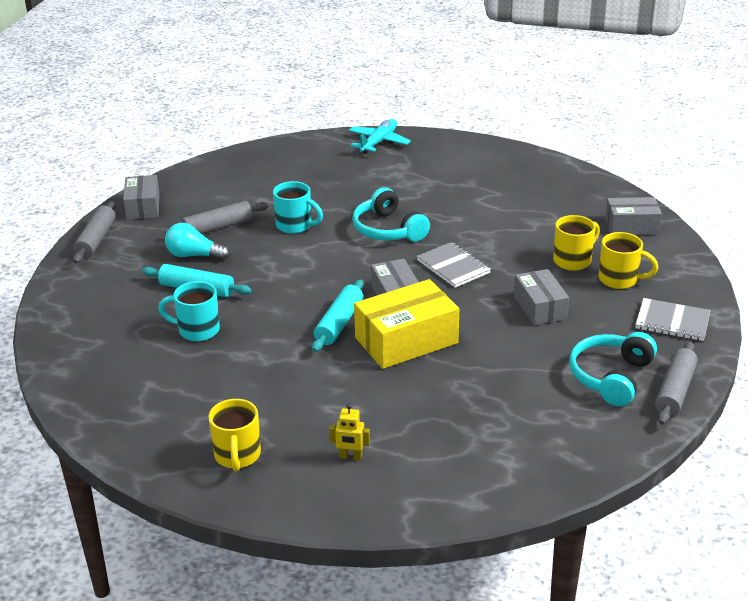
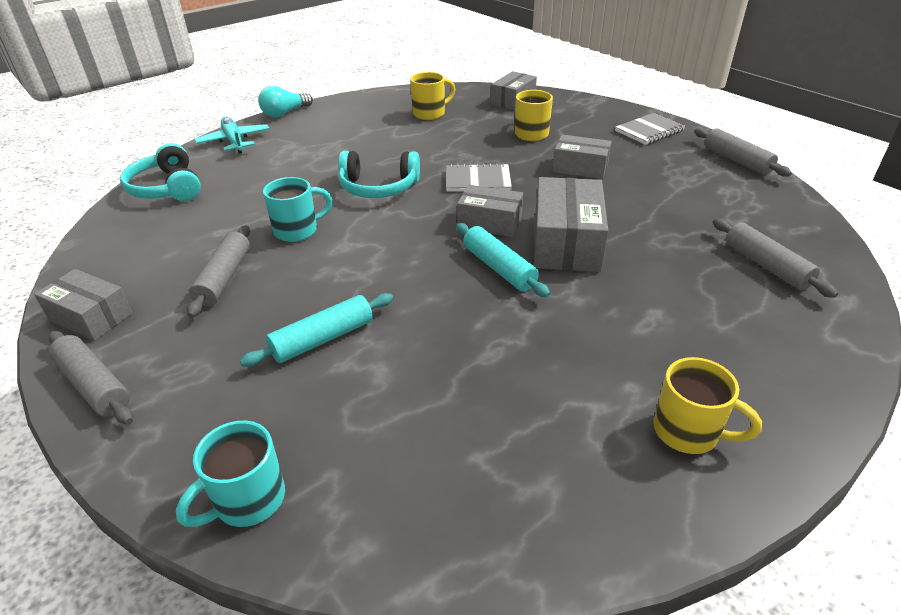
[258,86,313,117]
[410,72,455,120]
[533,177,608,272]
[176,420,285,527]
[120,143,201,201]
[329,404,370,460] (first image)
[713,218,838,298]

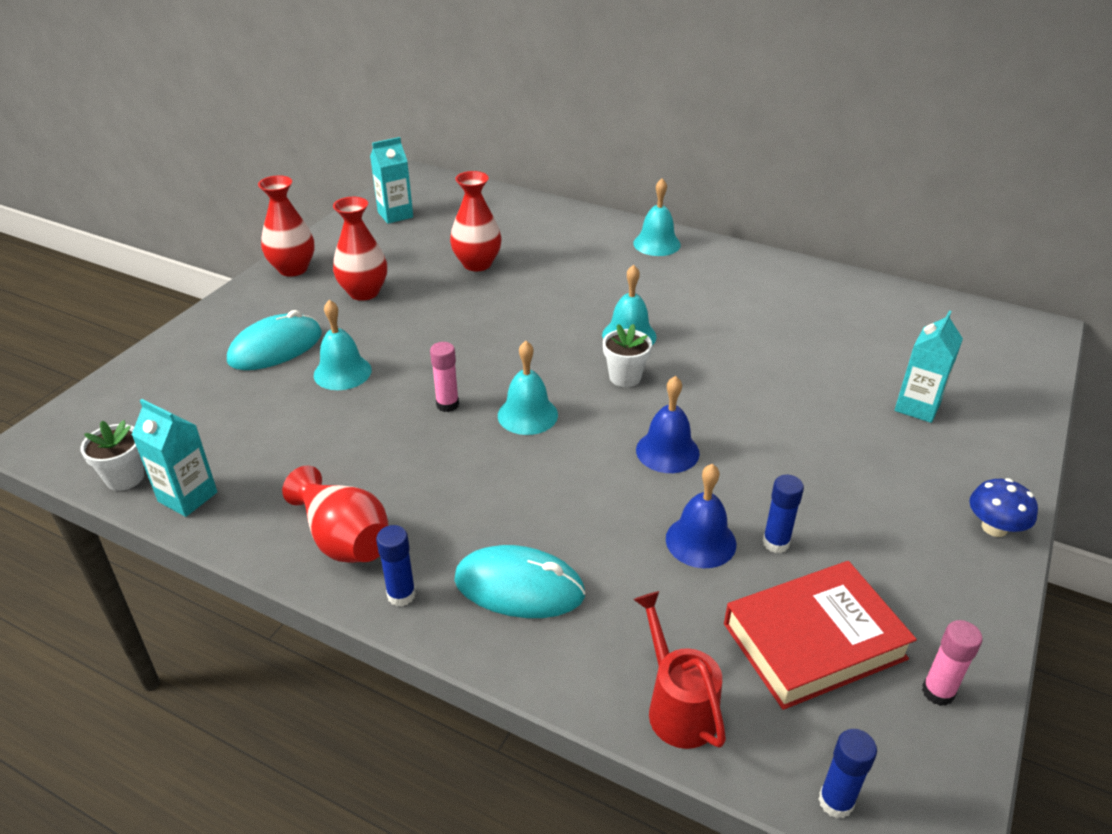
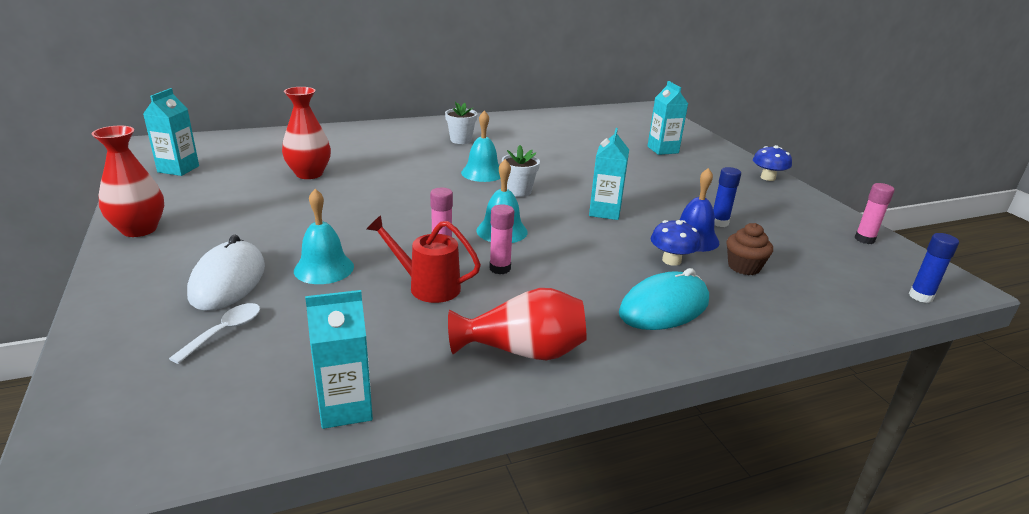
[633,178,681,256] (first image)
[333,197,387,301] (first image)
[187,235,265,311]
[589,128,629,220]
[445,101,478,144]
[376,525,416,606] (first image)
[724,561,917,710] (first image)
[367,215,481,303]
[489,204,514,274]
[651,220,701,266]
[726,223,773,275]
[169,303,260,364]

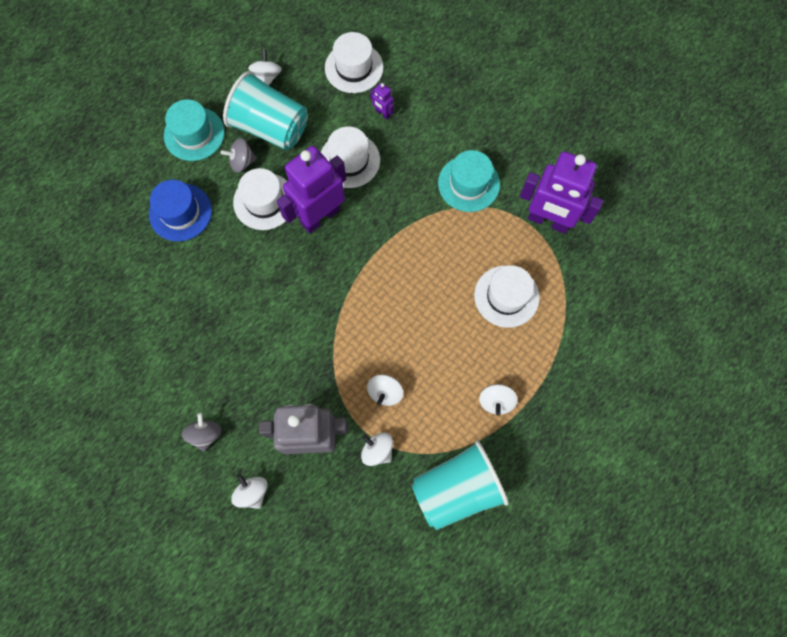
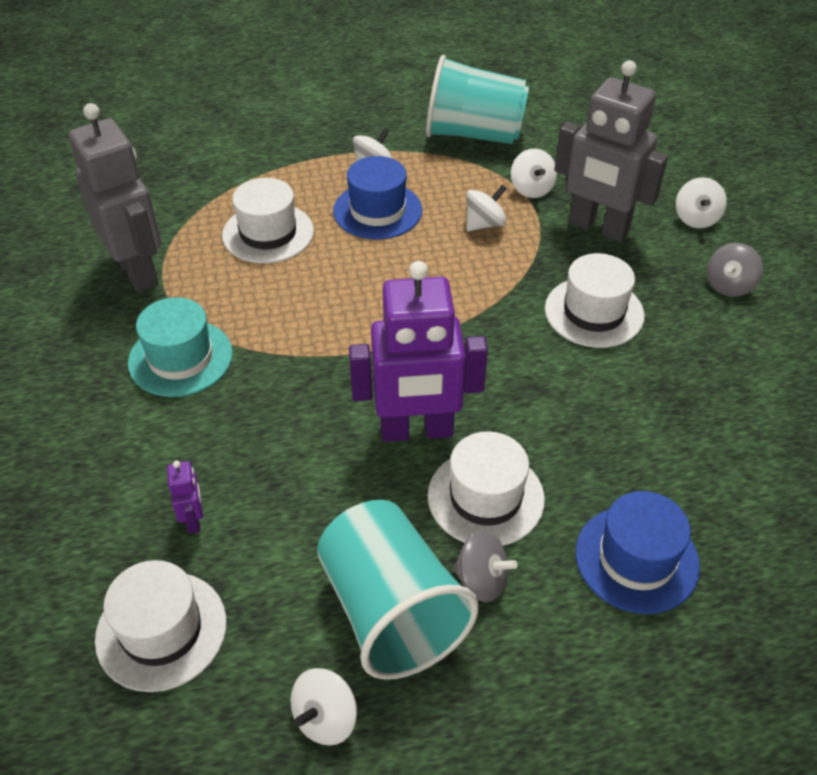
[164,99,225,161] (first image)
[545,253,645,348]
[68,103,161,292]
[333,156,422,239]

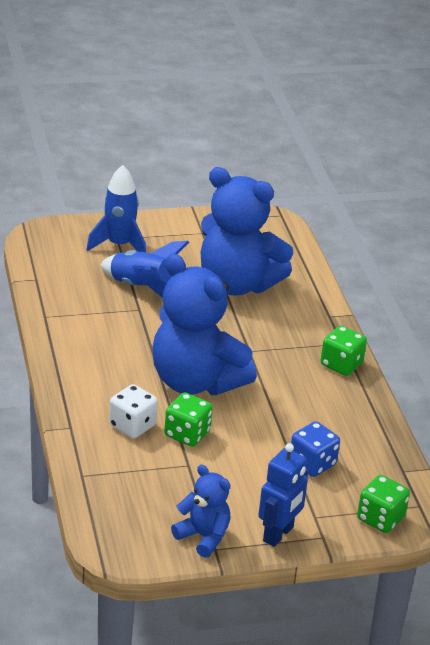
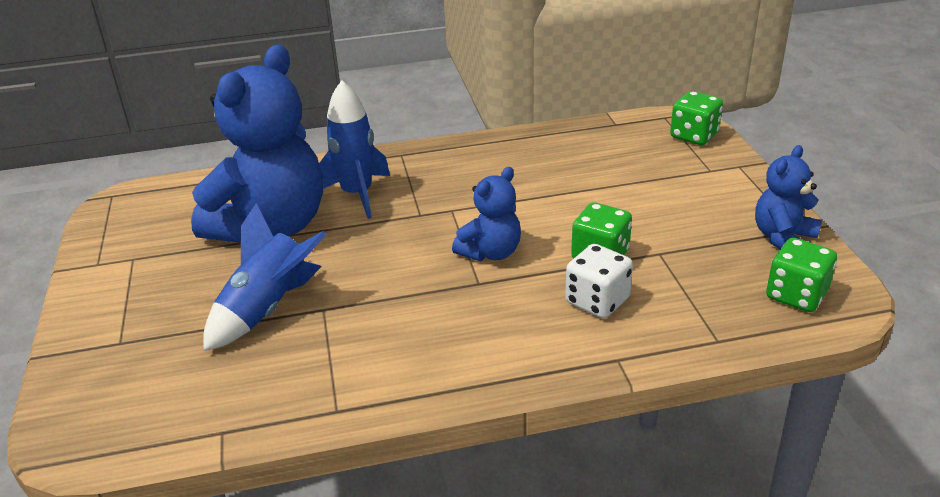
[319,80,390,219]
[452,167,521,261]
[766,238,837,312]
[291,421,340,477] (first image)
[258,443,308,547] (first image)

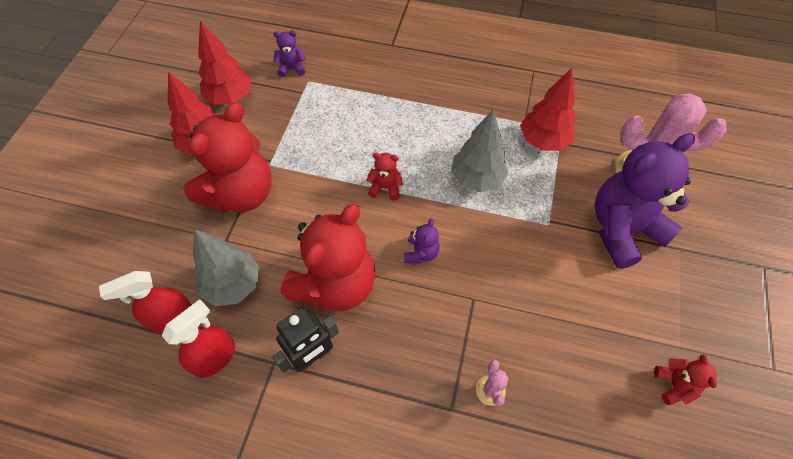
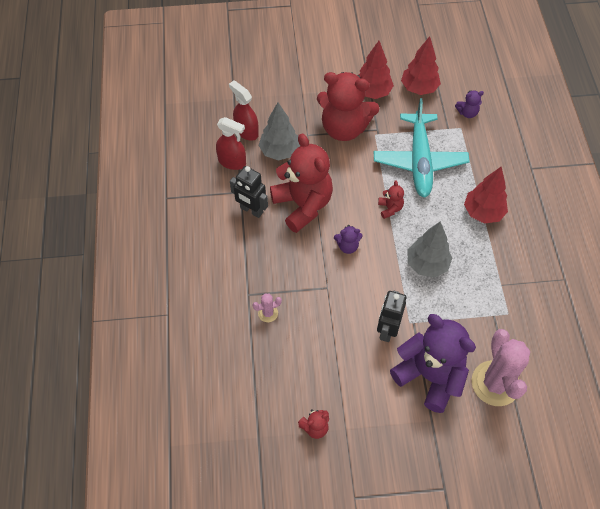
[455,90,484,118]
[464,167,508,224]
[270,134,333,233]
[374,98,470,198]
[377,291,407,342]

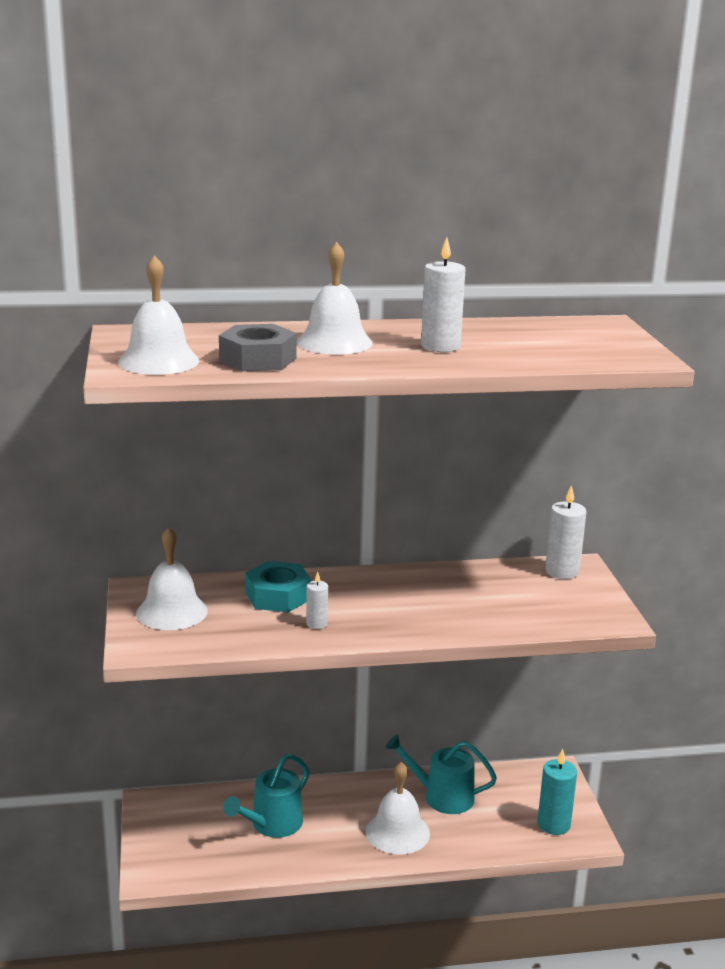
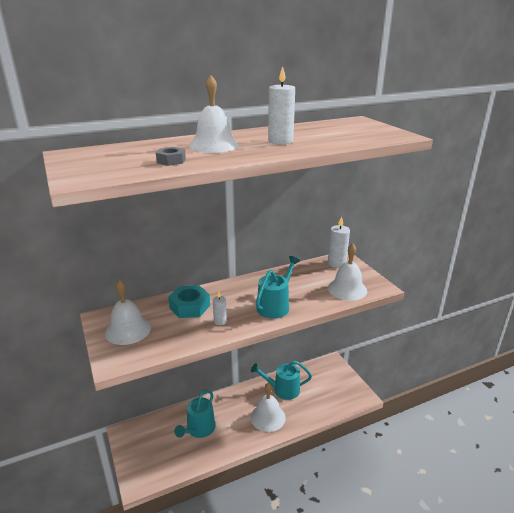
[328,243,367,301]
[156,147,186,166]
[537,749,577,835] (first image)
[256,256,300,319]

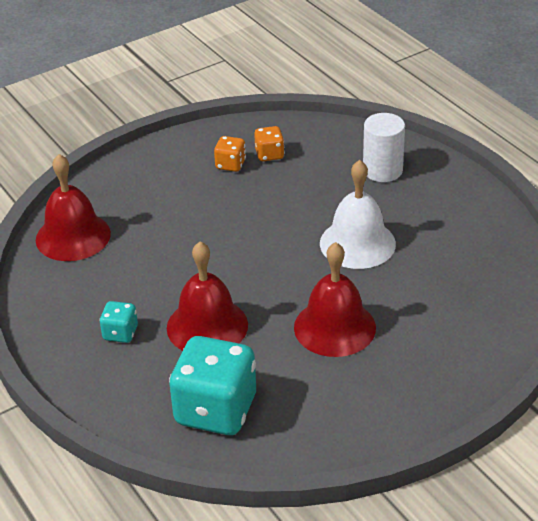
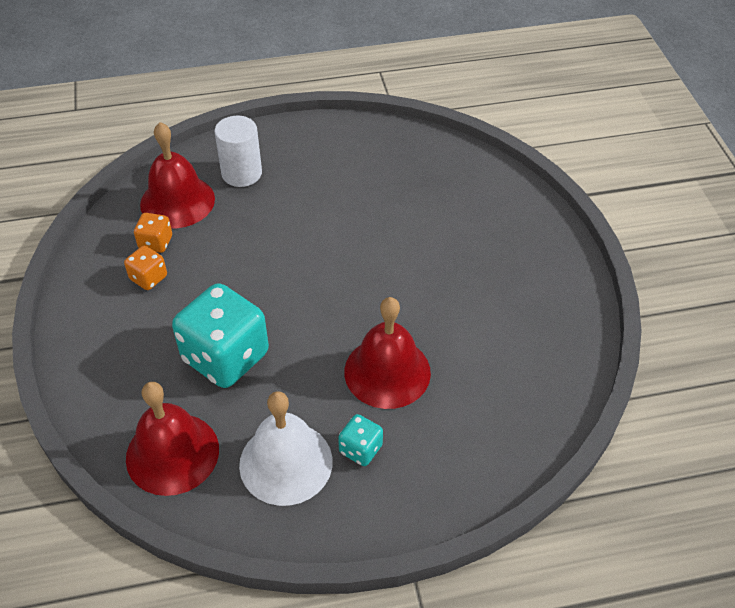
[239,391,333,506]
[140,122,215,228]
[172,283,269,388]

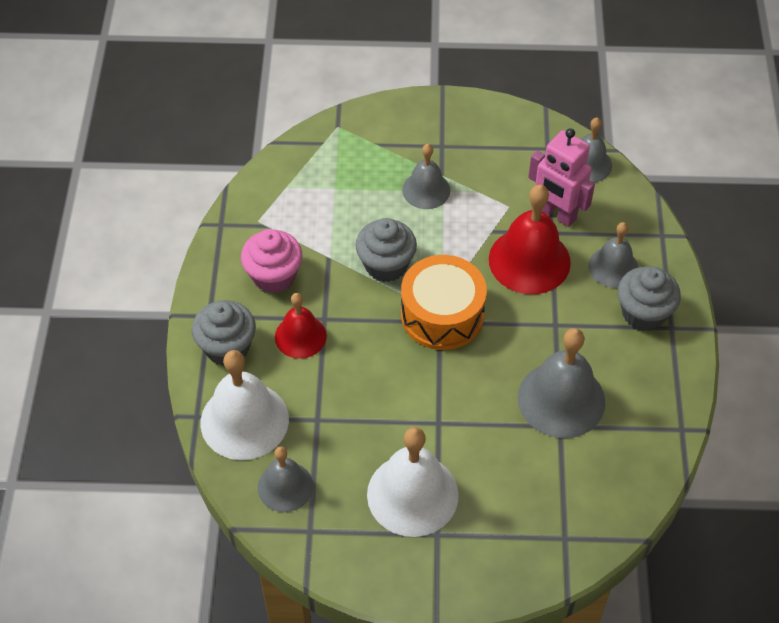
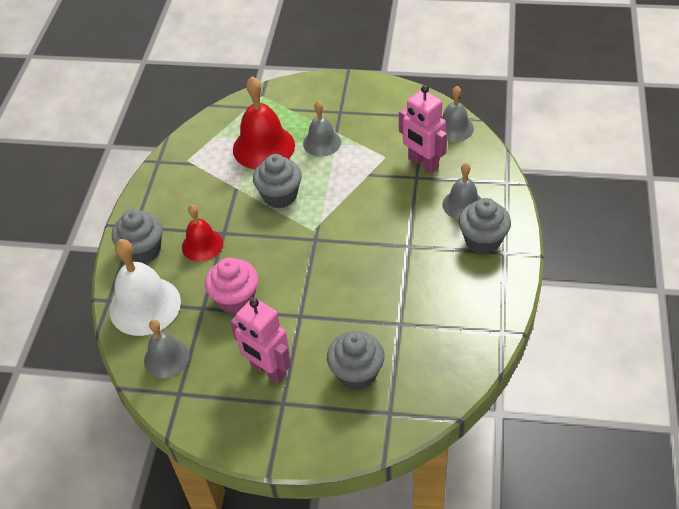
[233,76,295,169]
[205,258,258,314]
[401,255,487,350] (first image)
[518,328,605,438] (first image)
[230,297,291,383]
[327,331,384,390]

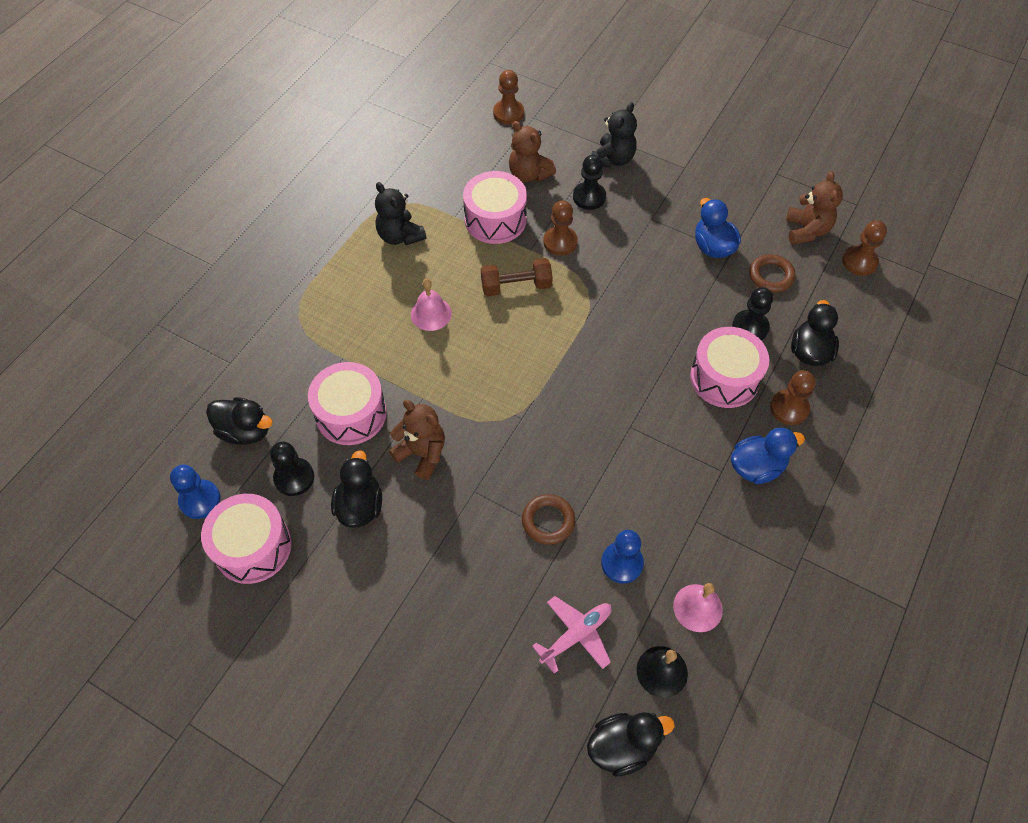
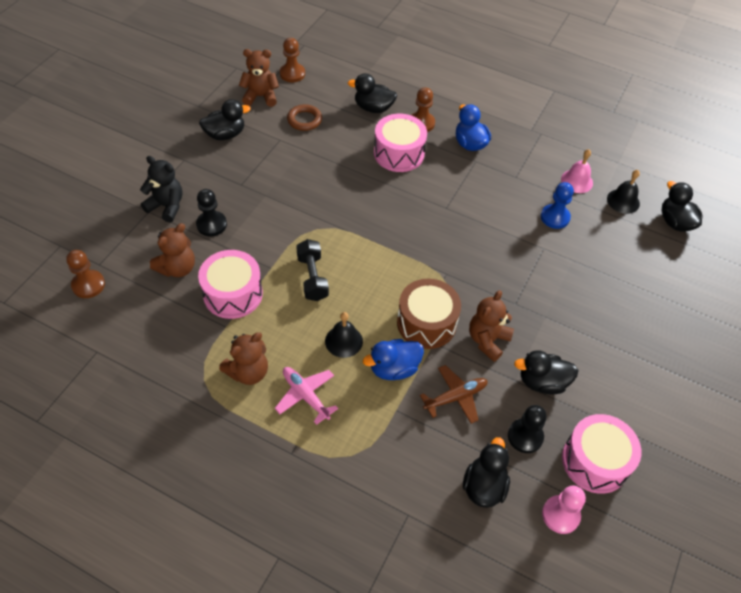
[219,332,268,385]
[363,339,424,380]
[543,200,578,256] (first image)
[296,239,329,301]
[325,312,363,358]
[732,287,773,340] (first image)
[420,365,488,424]
[542,486,586,534]
[522,494,575,545] (first image)
[275,367,338,425]
[199,99,251,140]
[397,279,461,349]

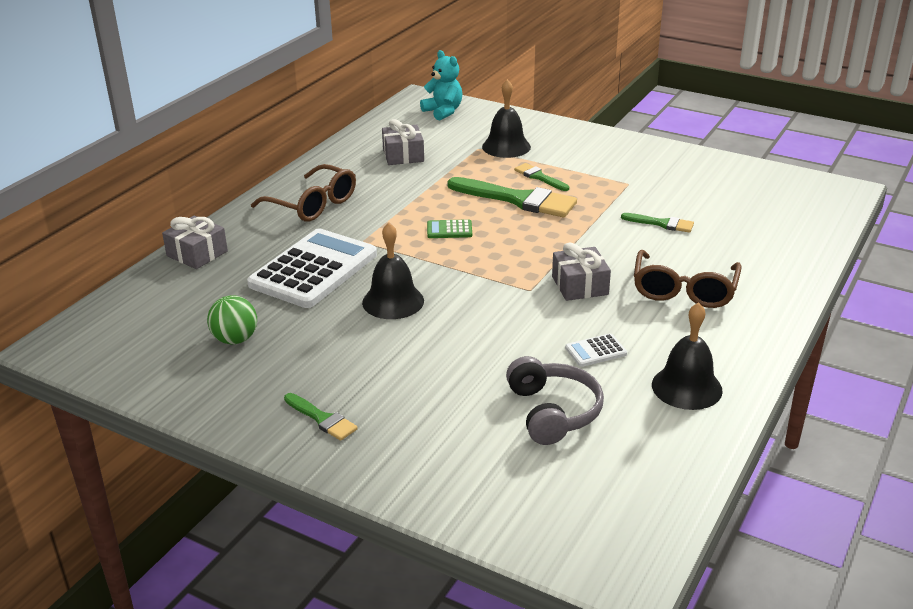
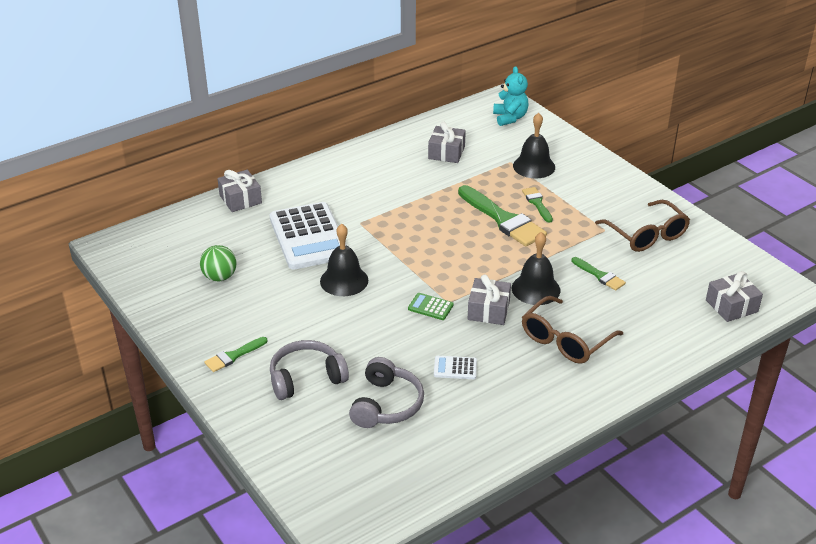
[595,200,690,252]
[408,293,454,320]
[269,202,347,269]
[512,232,560,305]
[205,337,267,372]
[706,271,763,322]
[270,340,349,400]

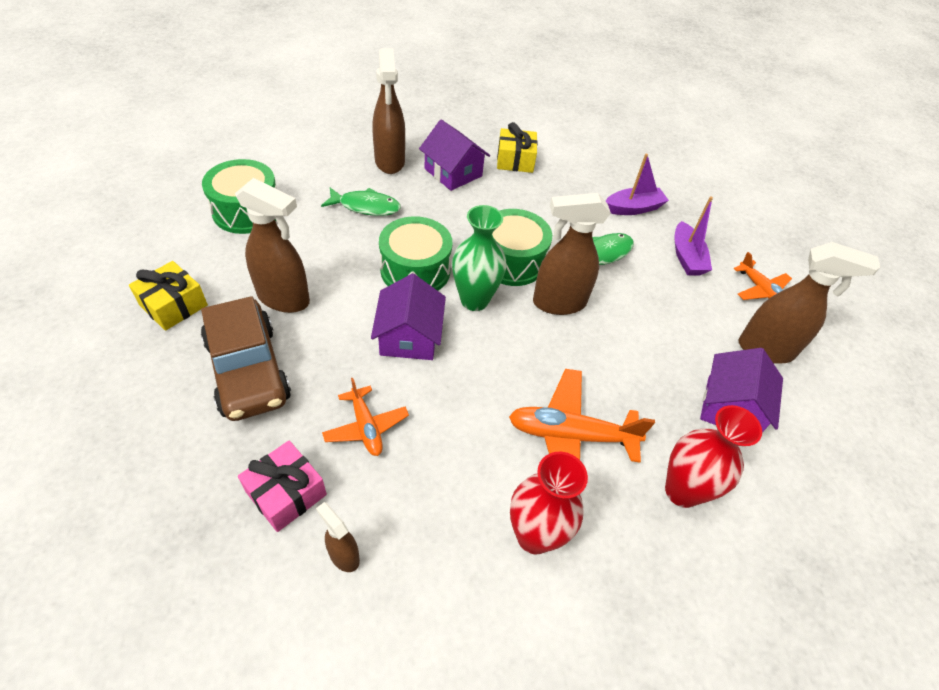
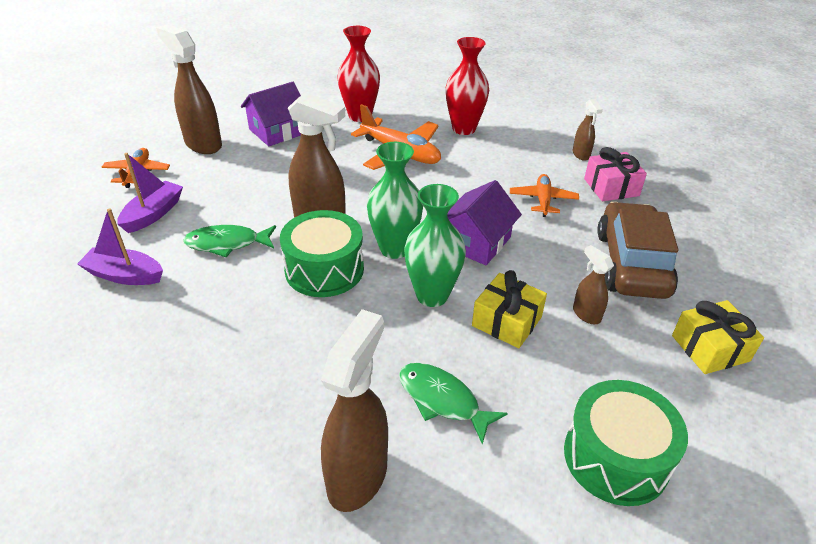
[419,120,490,191] (first image)
[472,270,547,348]
[573,245,614,324]
[404,184,466,307]

